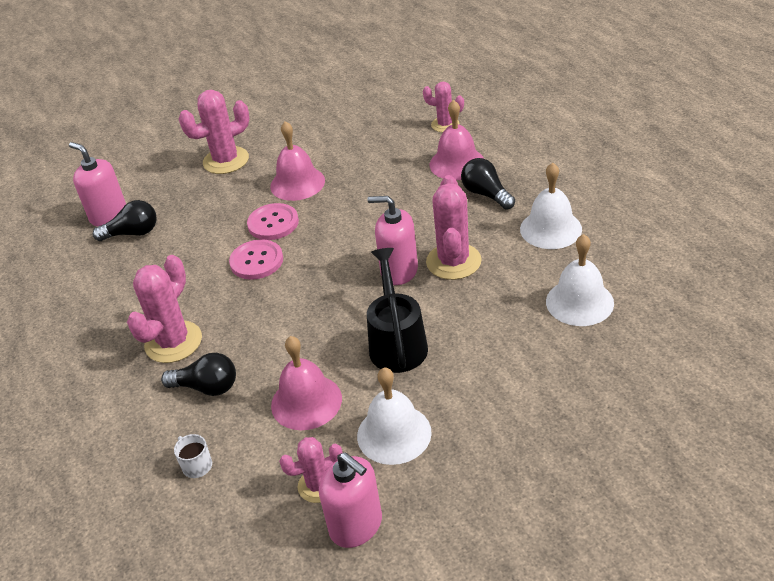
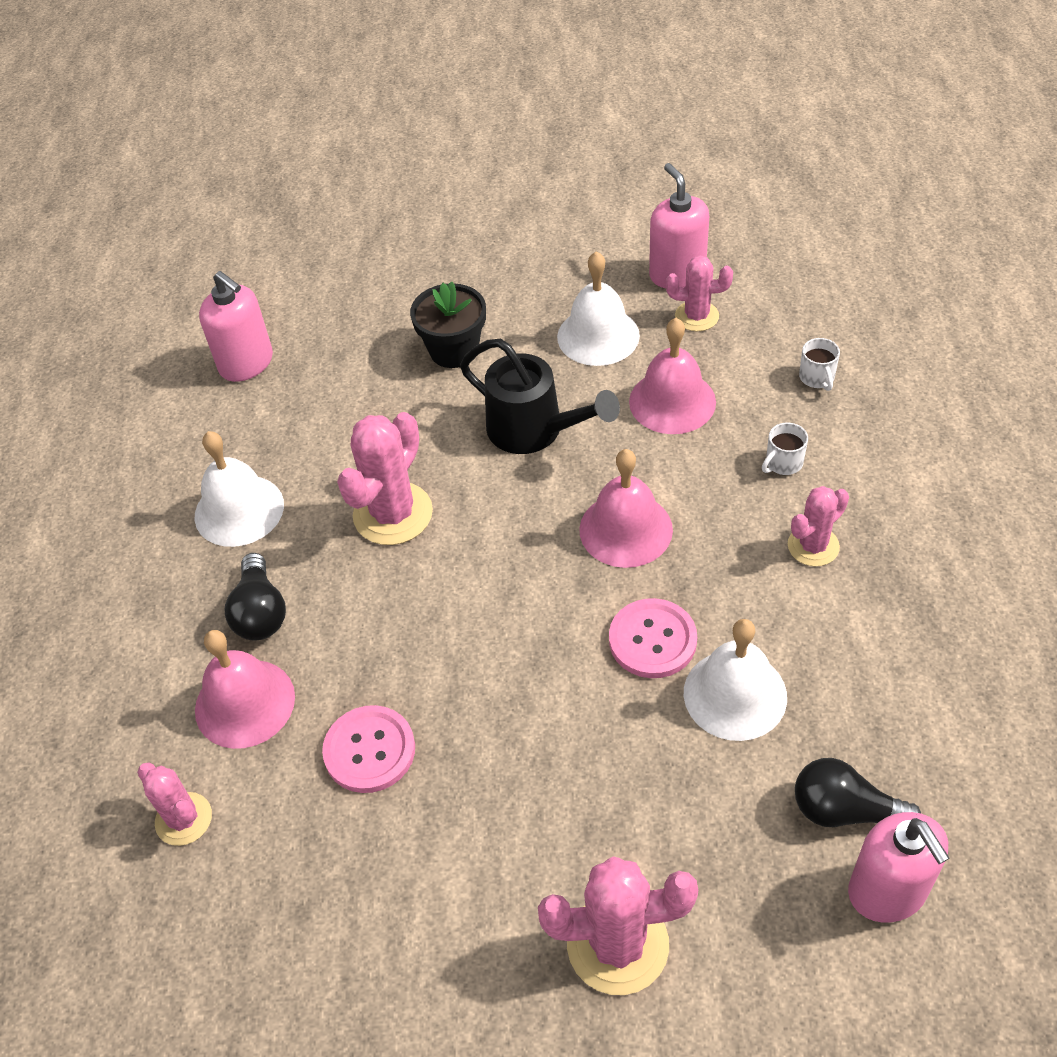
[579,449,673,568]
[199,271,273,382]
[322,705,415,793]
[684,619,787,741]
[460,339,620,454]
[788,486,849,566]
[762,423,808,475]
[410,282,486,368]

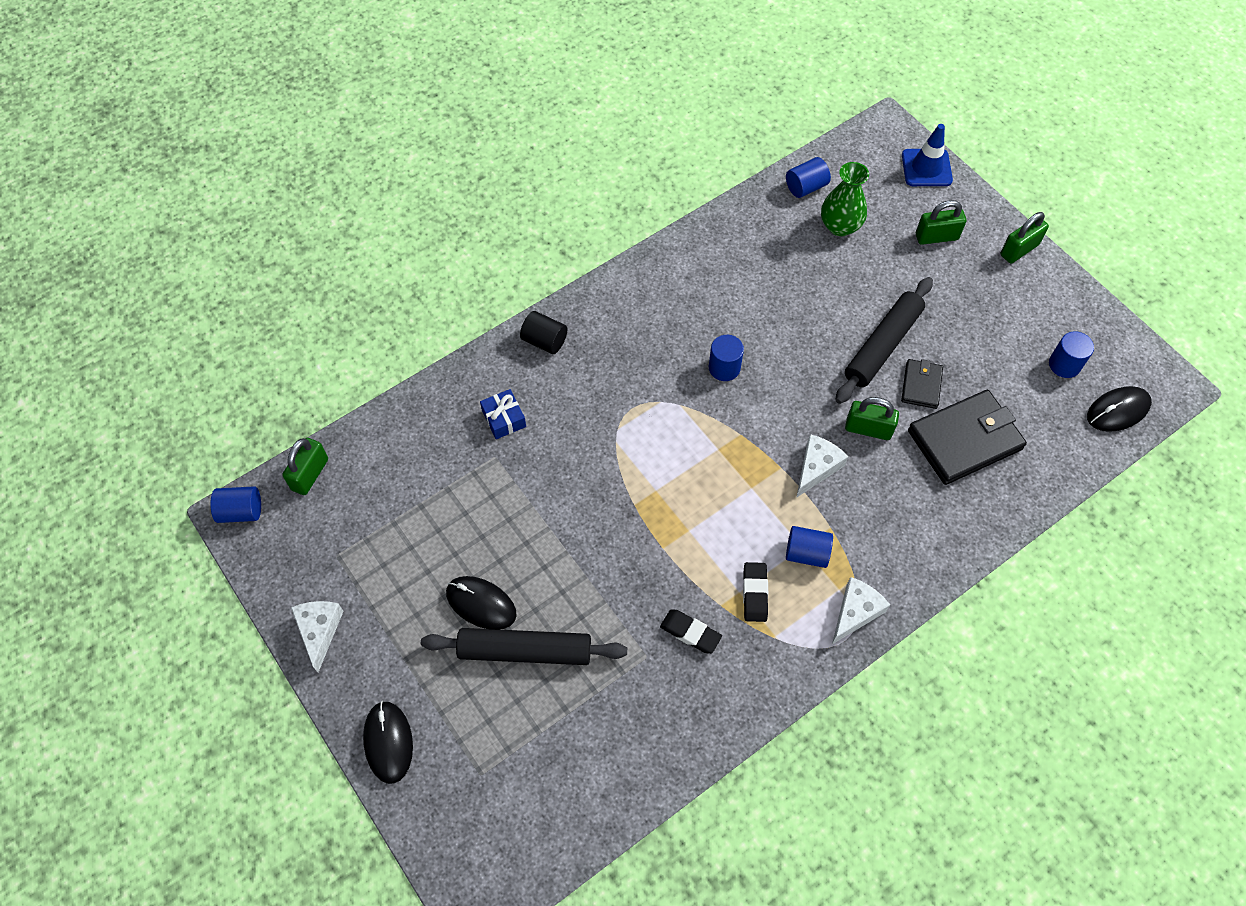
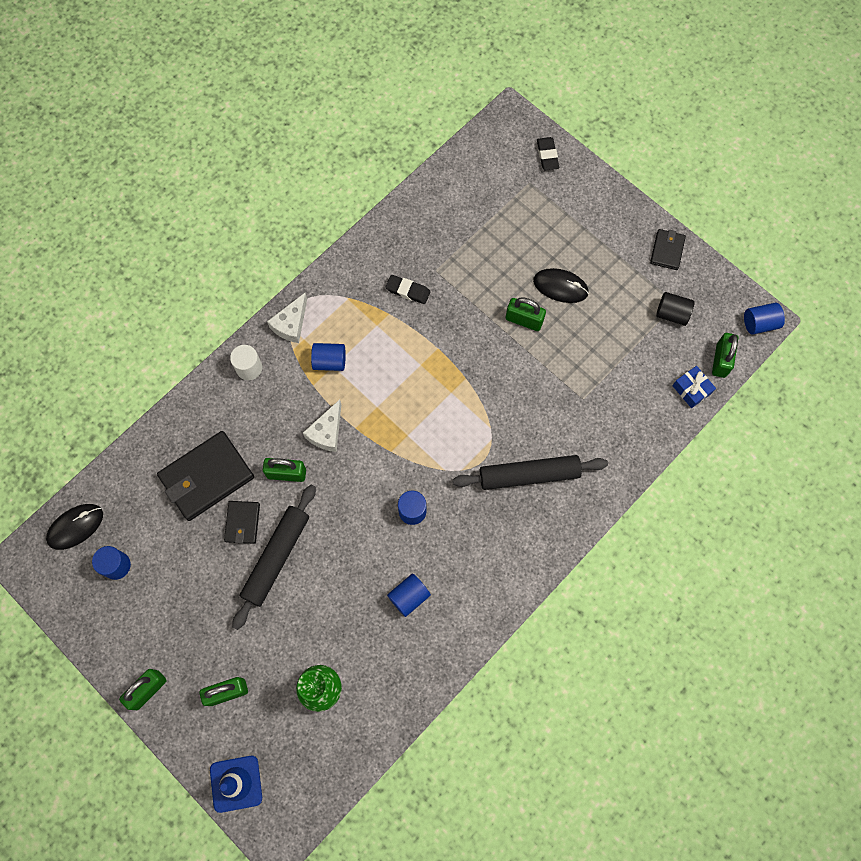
[387,573,431,617]
[656,292,695,326]
[672,366,716,408]
[537,137,559,170]
[650,229,686,270]
[453,455,608,490]
[363,701,413,784] (first image)
[506,297,546,331]
[230,345,262,380]

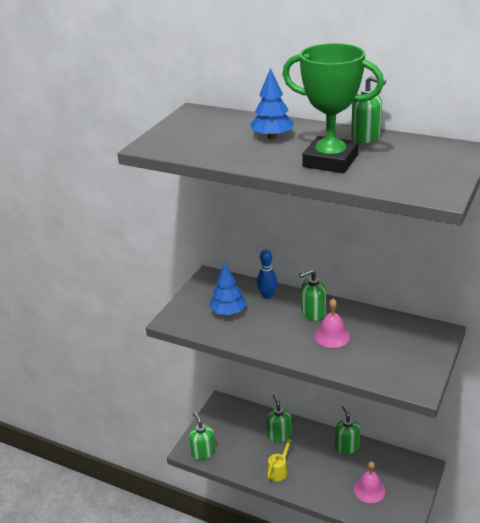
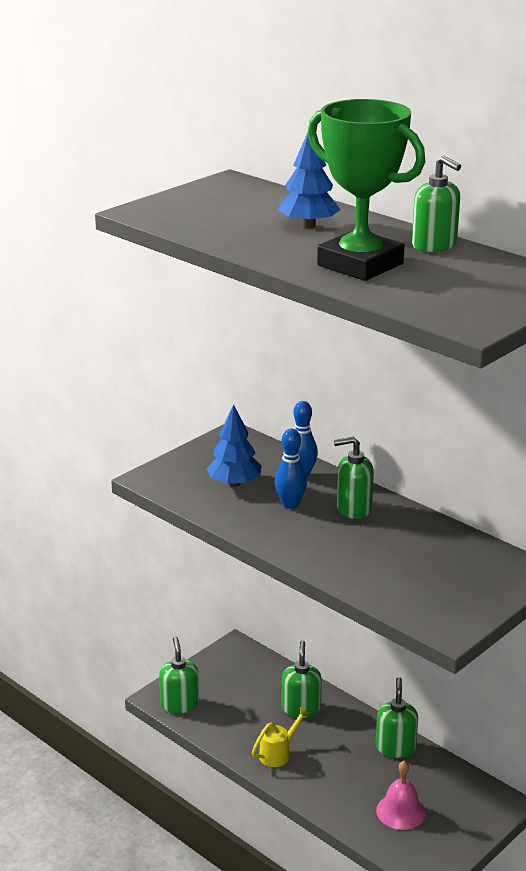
[315,299,350,348] (first image)
[275,428,307,509]

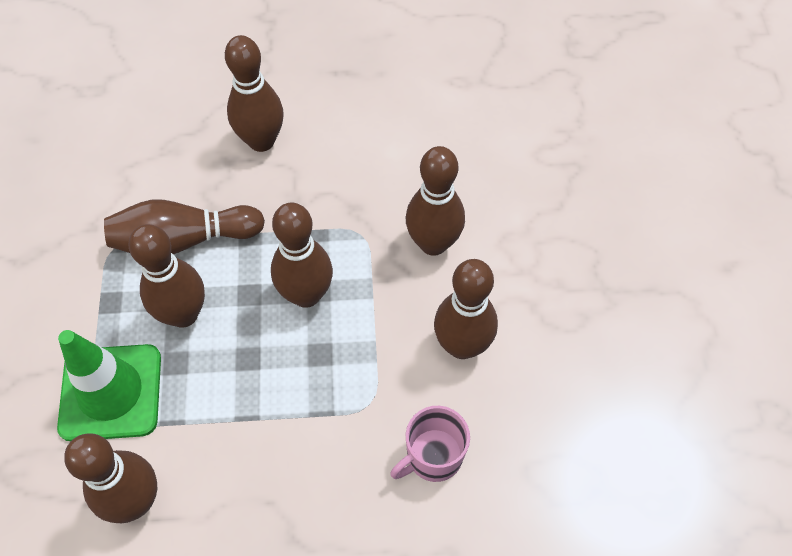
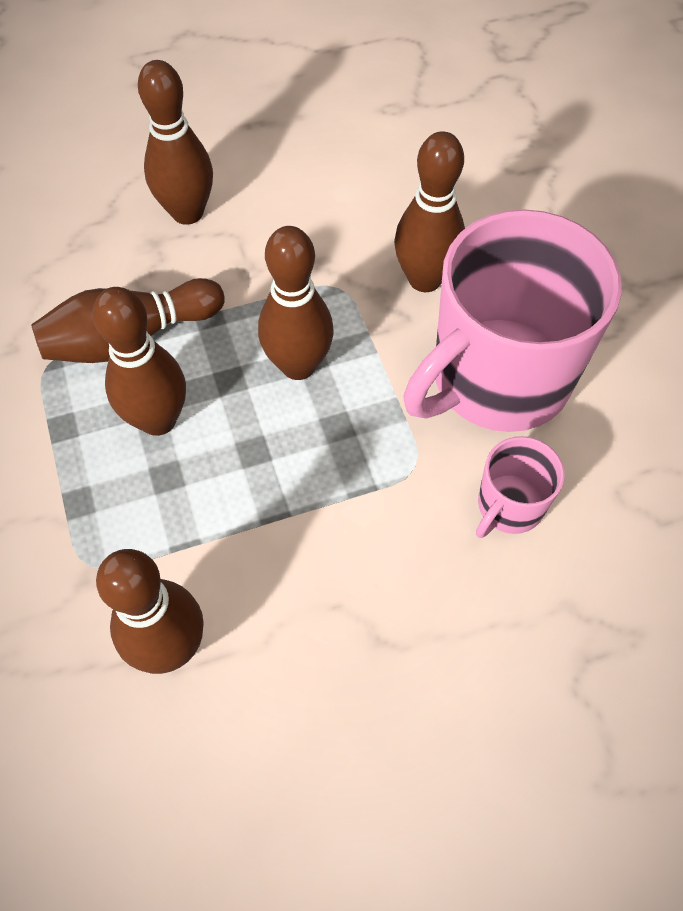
[403,209,622,432]
[57,330,161,441] (first image)

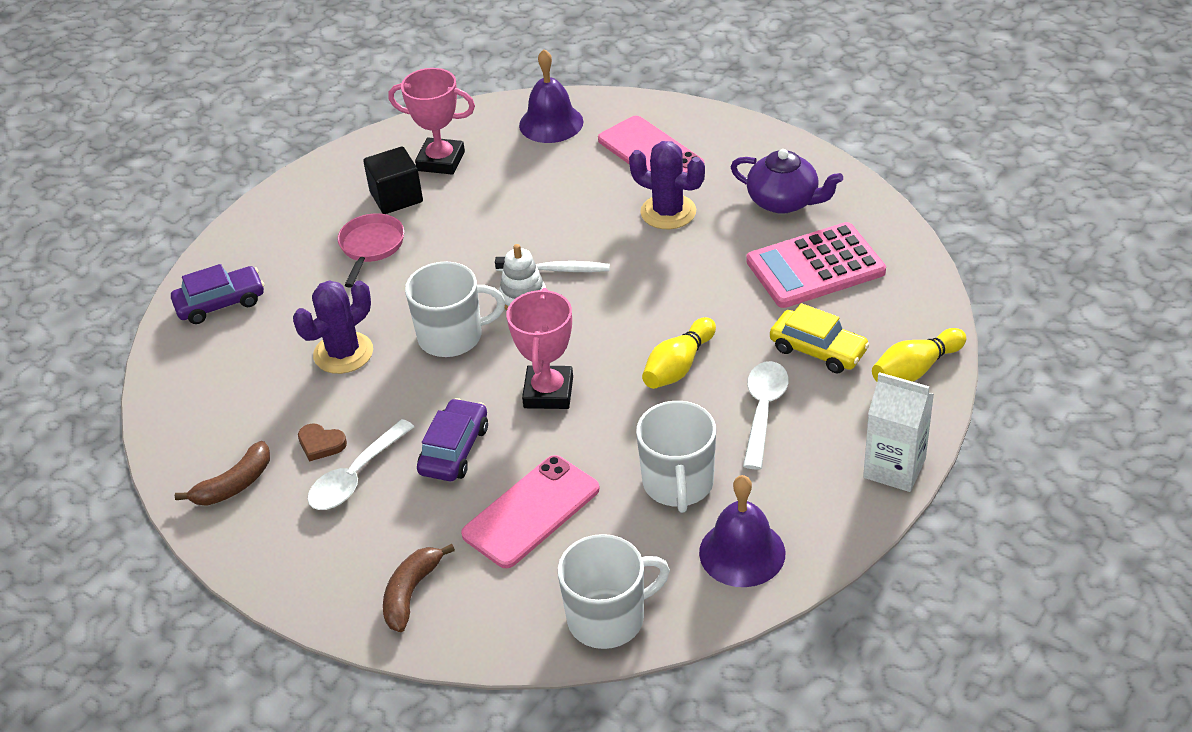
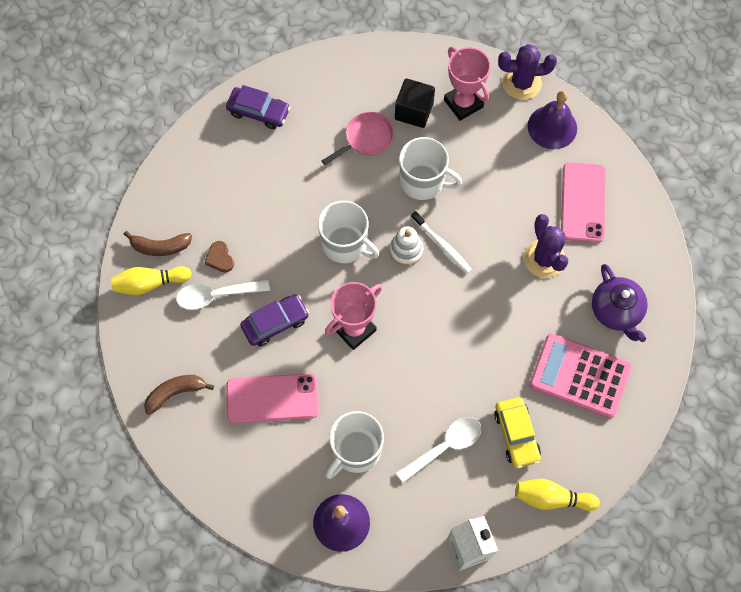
[498,44,557,100]
[111,266,192,295]
[399,137,462,200]

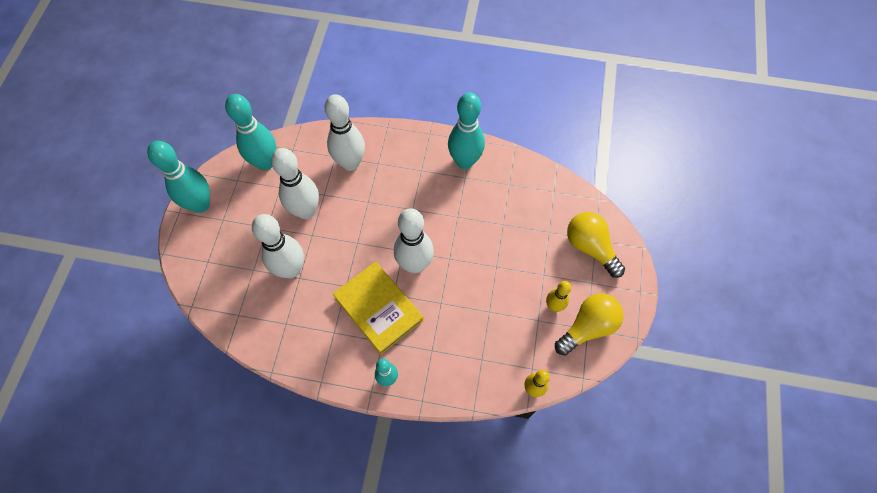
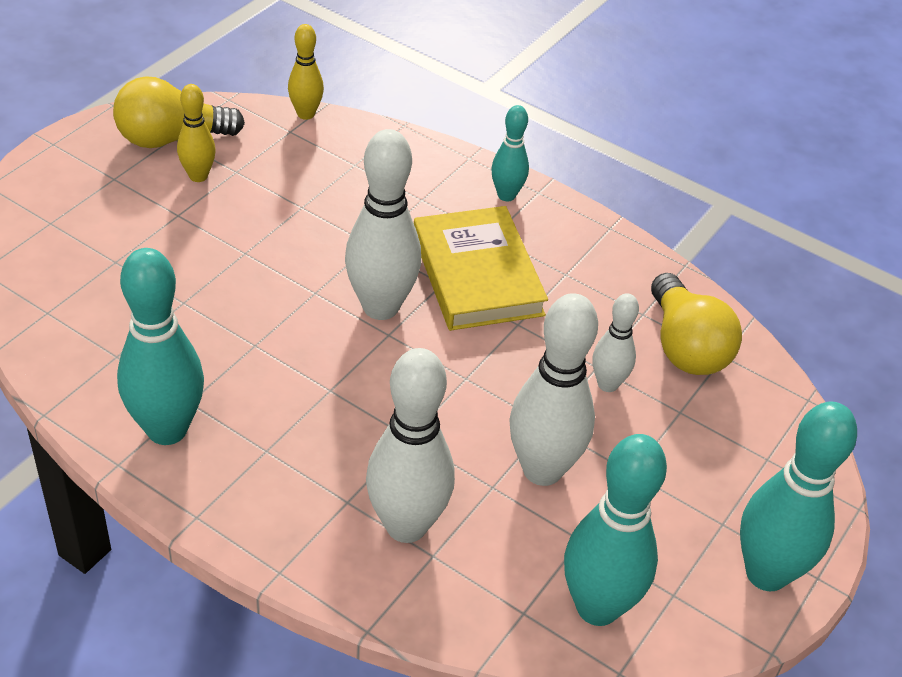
[651,273,742,375]
[593,293,639,392]

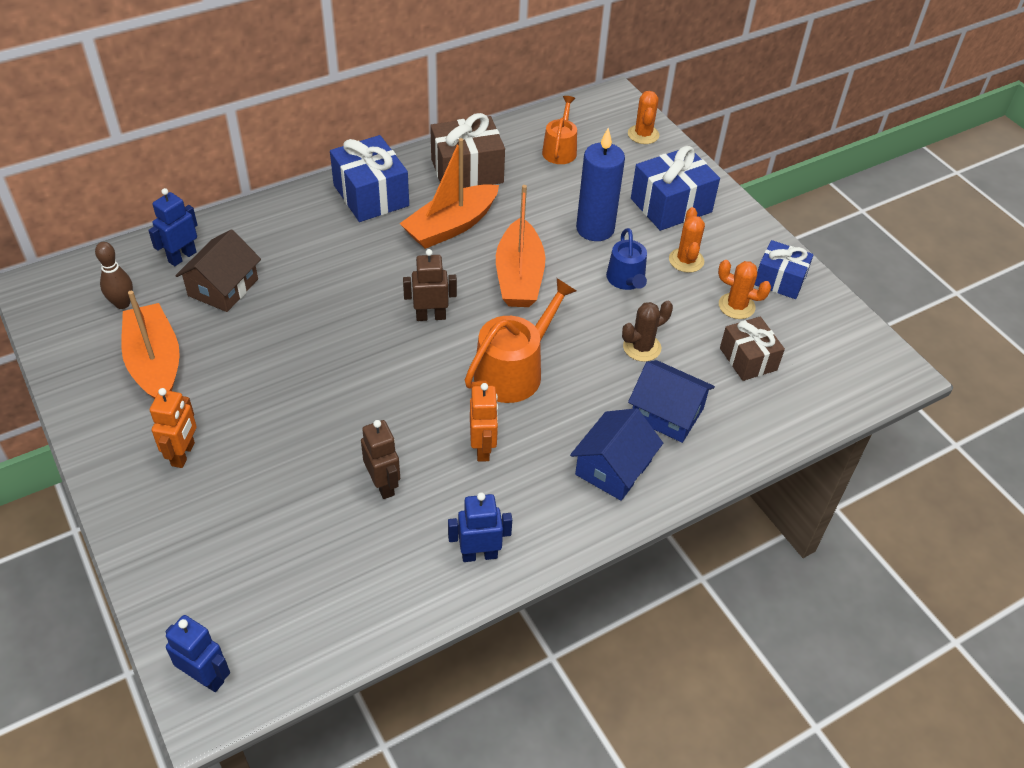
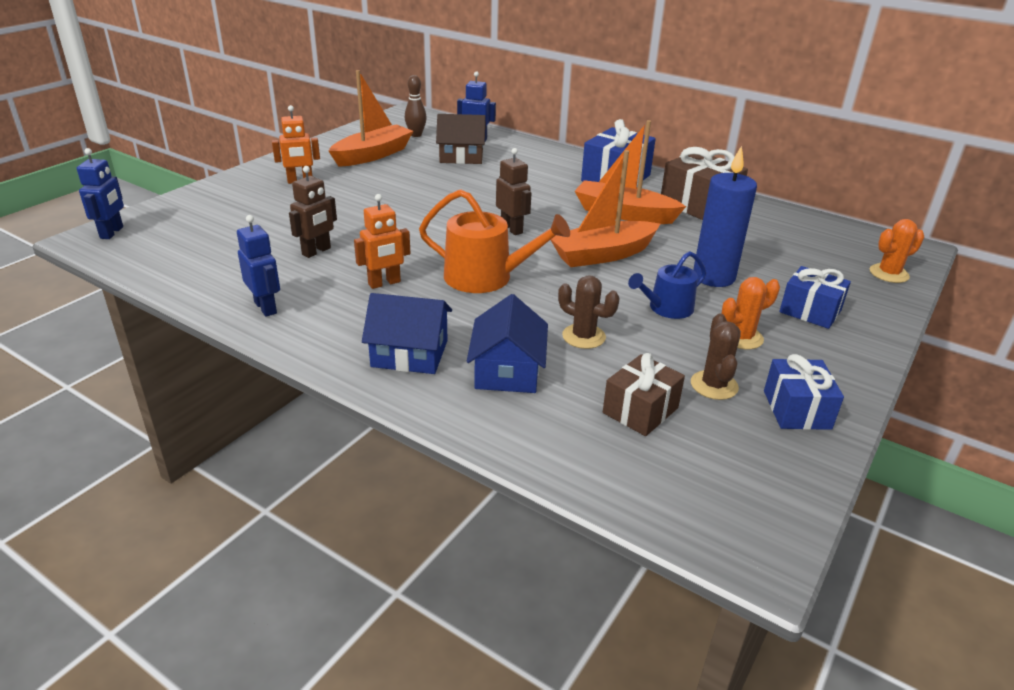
[542,96,577,164] (first image)
[779,266,851,329]
[691,313,741,400]

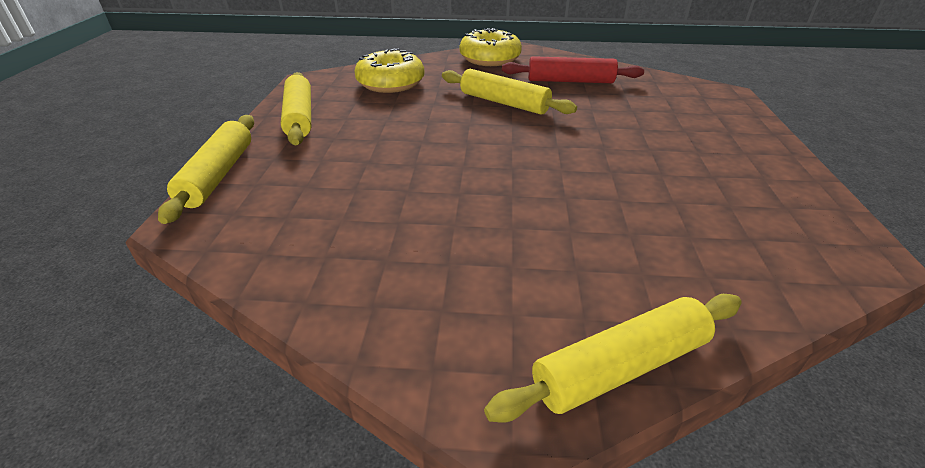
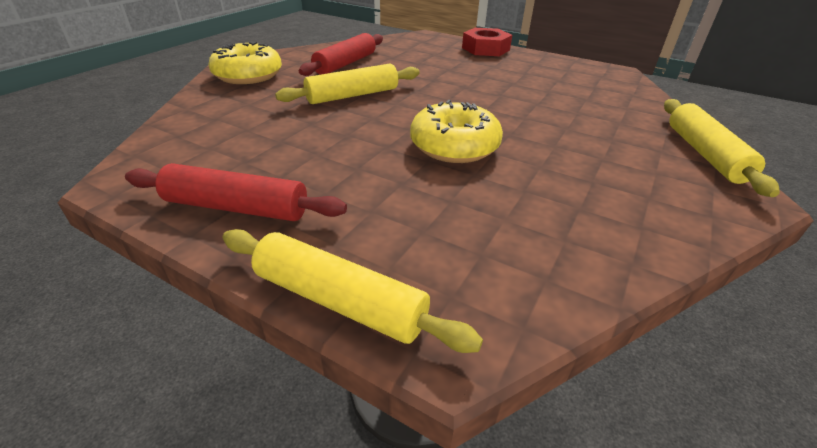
[410,100,503,163]
[125,163,347,221]
[462,28,512,56]

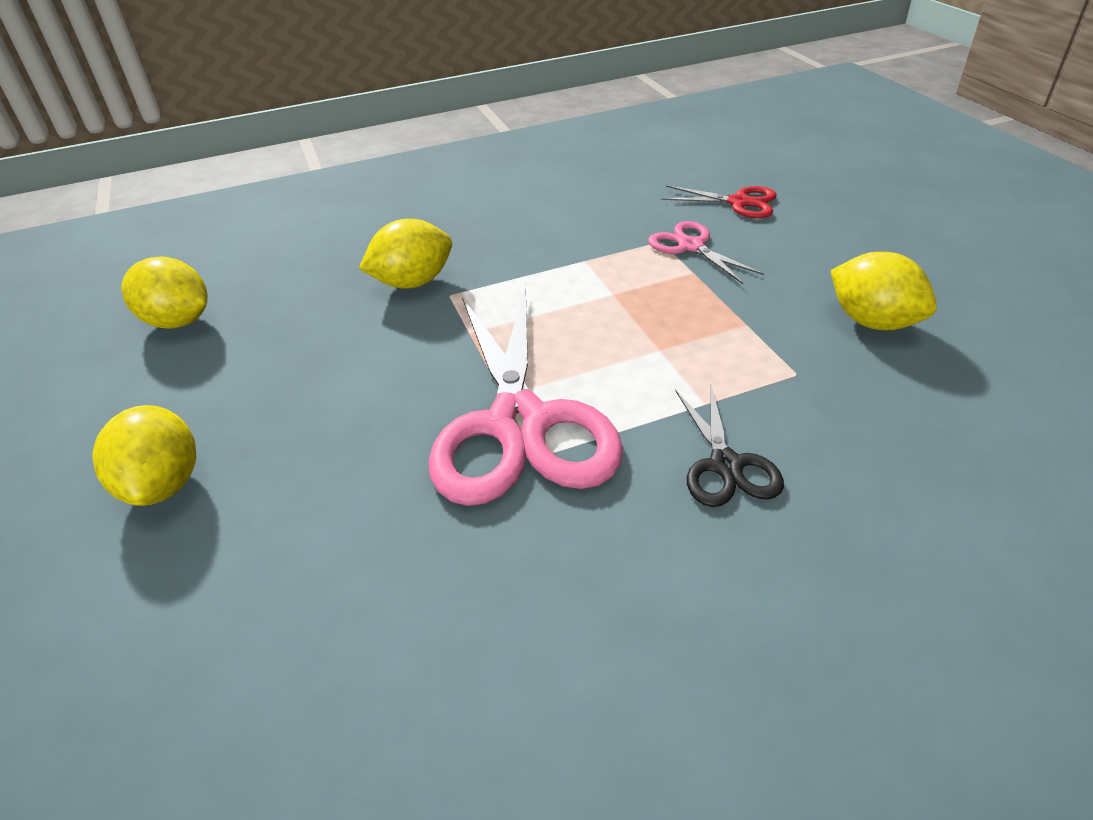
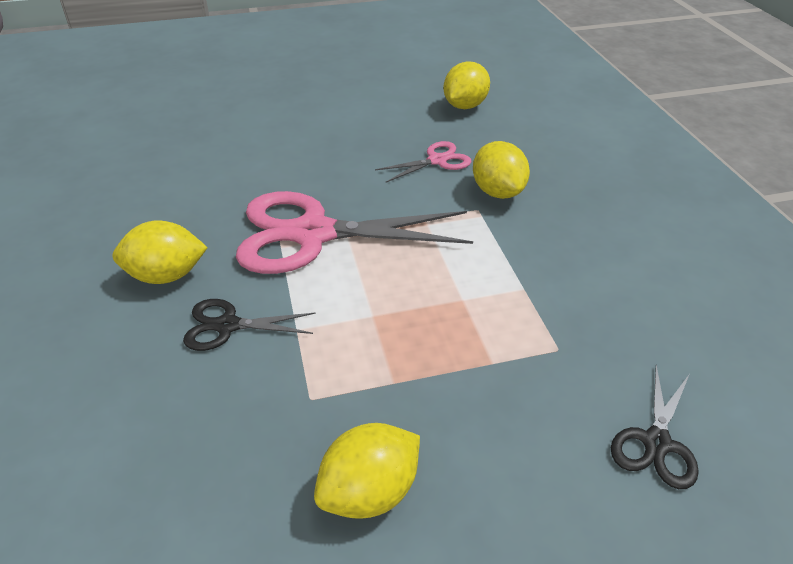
[611,365,699,489]
[375,141,472,183]
[113,220,208,284]

